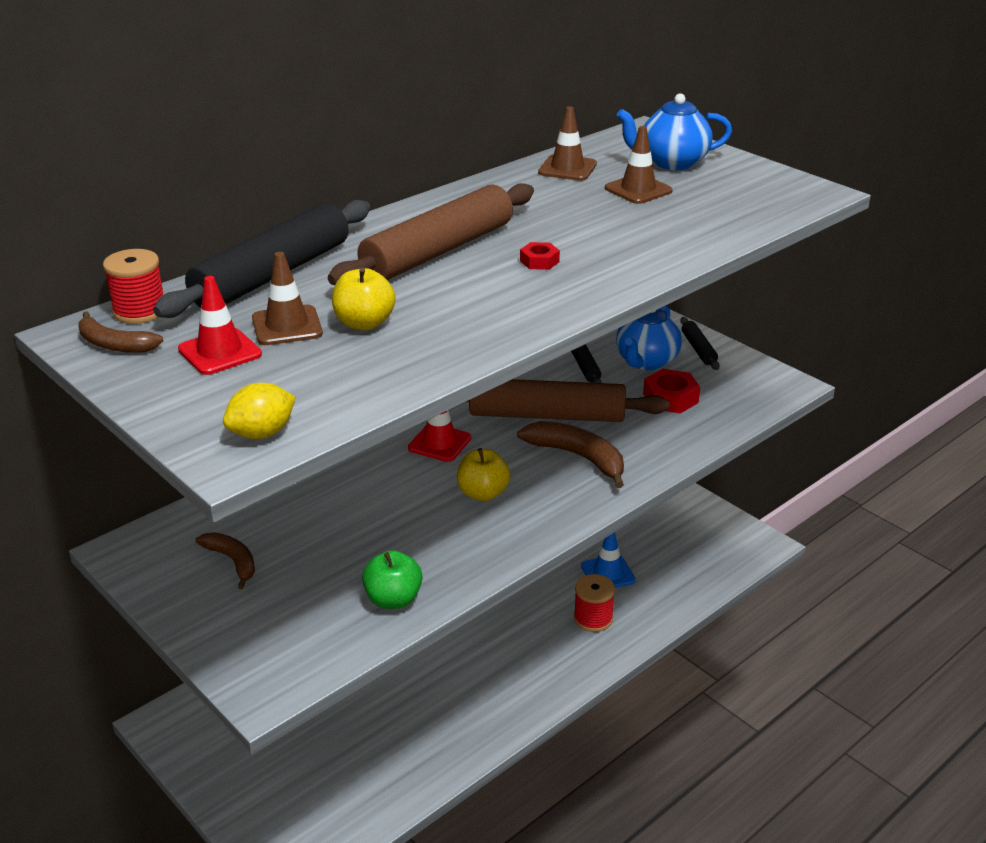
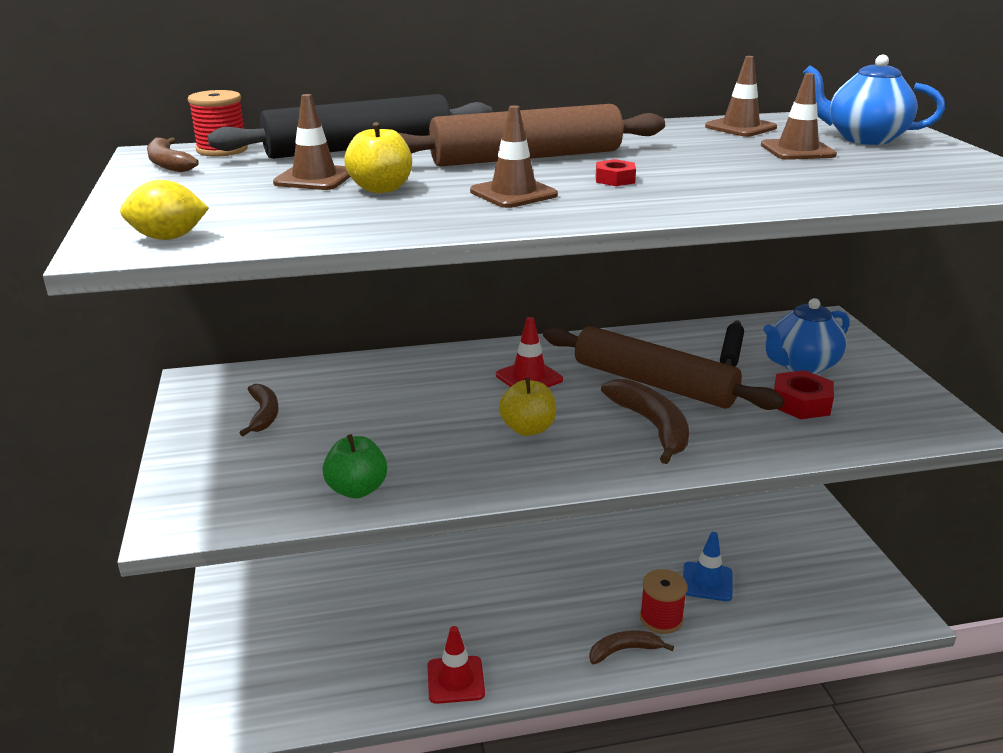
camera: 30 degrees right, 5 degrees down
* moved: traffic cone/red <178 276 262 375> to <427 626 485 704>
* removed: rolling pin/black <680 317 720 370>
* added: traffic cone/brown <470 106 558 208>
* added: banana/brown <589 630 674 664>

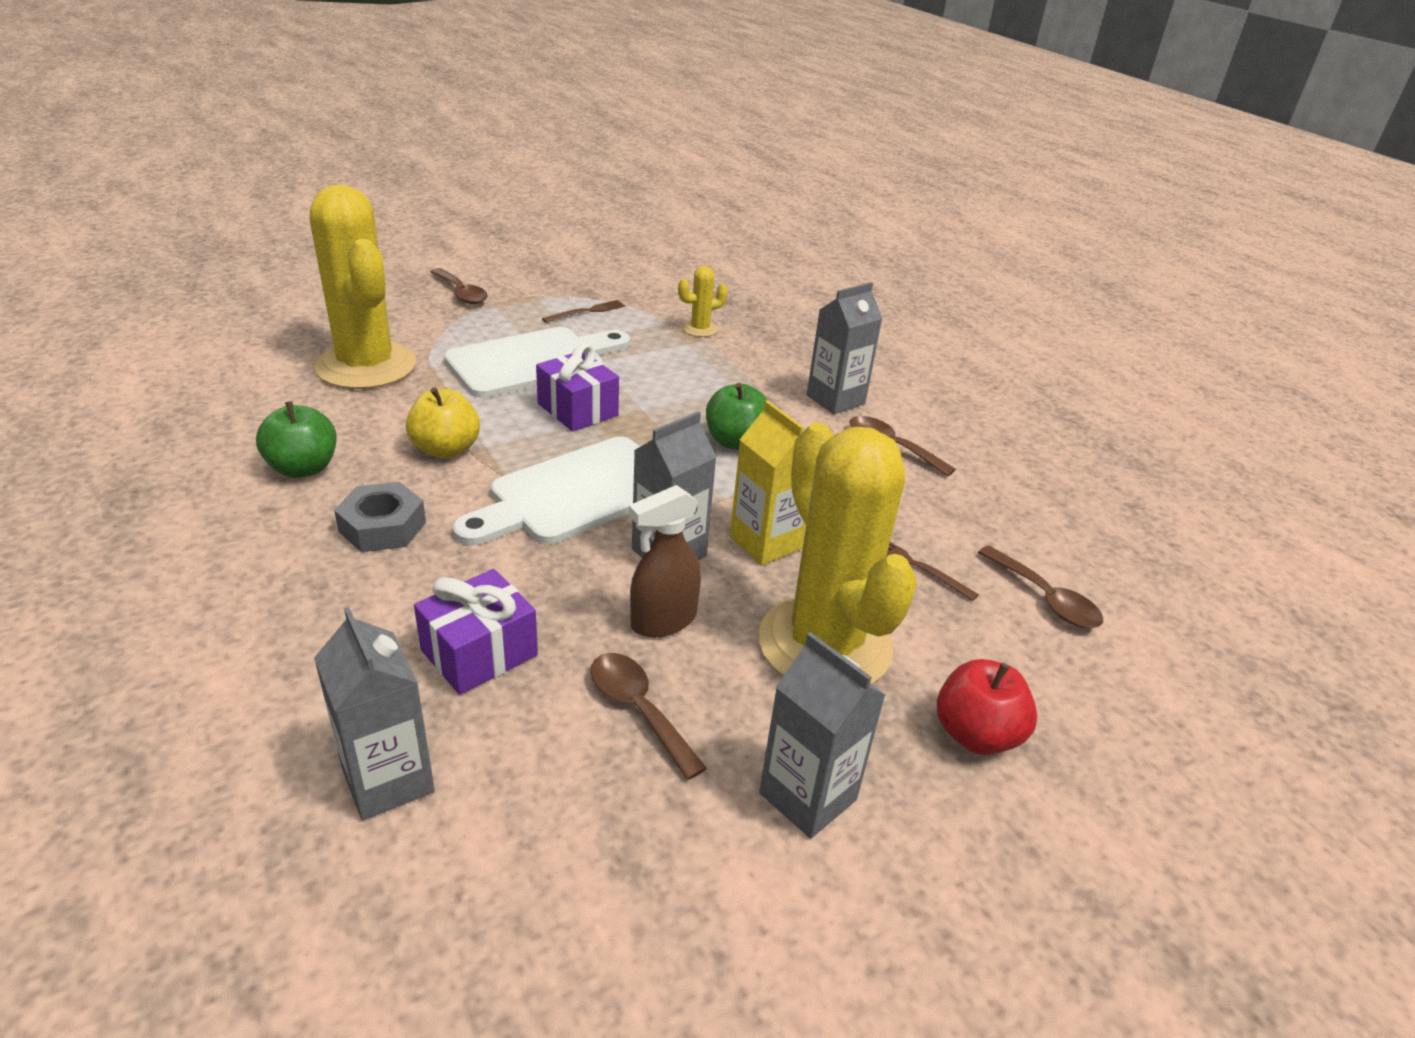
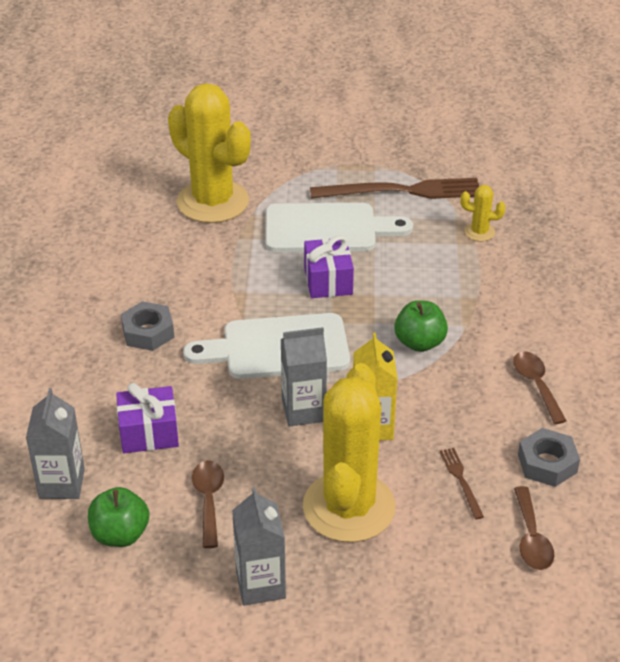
camera: 35 degrees right, 5 degrees up
* turned: cactus/yellow <310 185 416 389> = <168 83 251 223> 45 degrees counterclockwise
* removed: spoon/brown <430 268 488 304>
* removed: carton/grey <807 282 883 414>
* resized: fork/brown <542 300 625 323> = <310 178 479 199> x2.29
* removed: apple/yellow <406 387 480 459>
* moved: apple/green <256 401 336 478> to <88 487 149 547>
* removed: spray bottle/brown <629 485 701 637>
* removed: apple/red <937 659 1038 755>
* added: nut/grey <518 428 580 487>

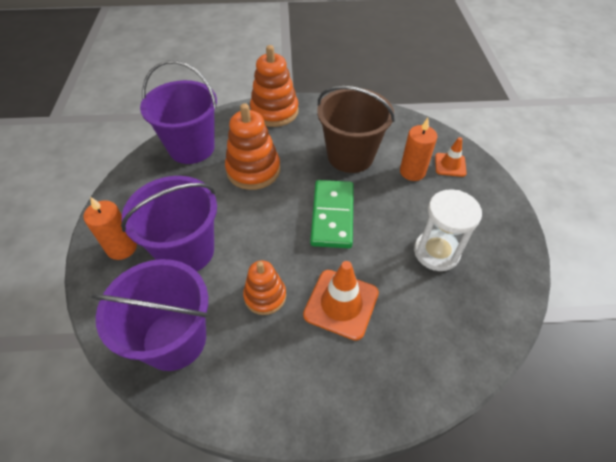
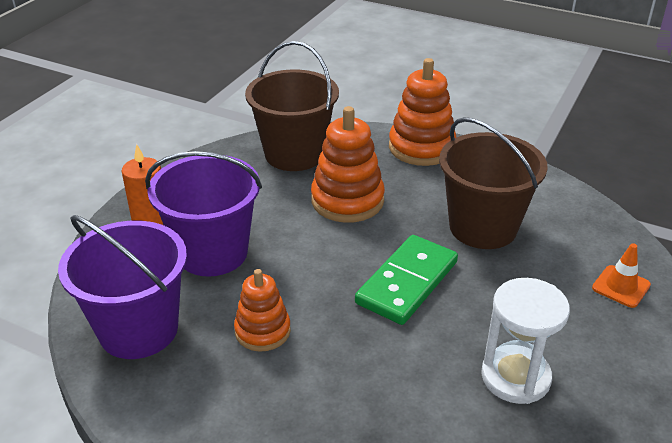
camera: 30 degrees right, 15 degrees down
* recoloured: bucket/purple <140 60 217 164> to bucket/brown <245 41 339 171>
* removed: candle/orange <400 118 437 181>
* removed: traffic cone/orange <303 261 379 341>

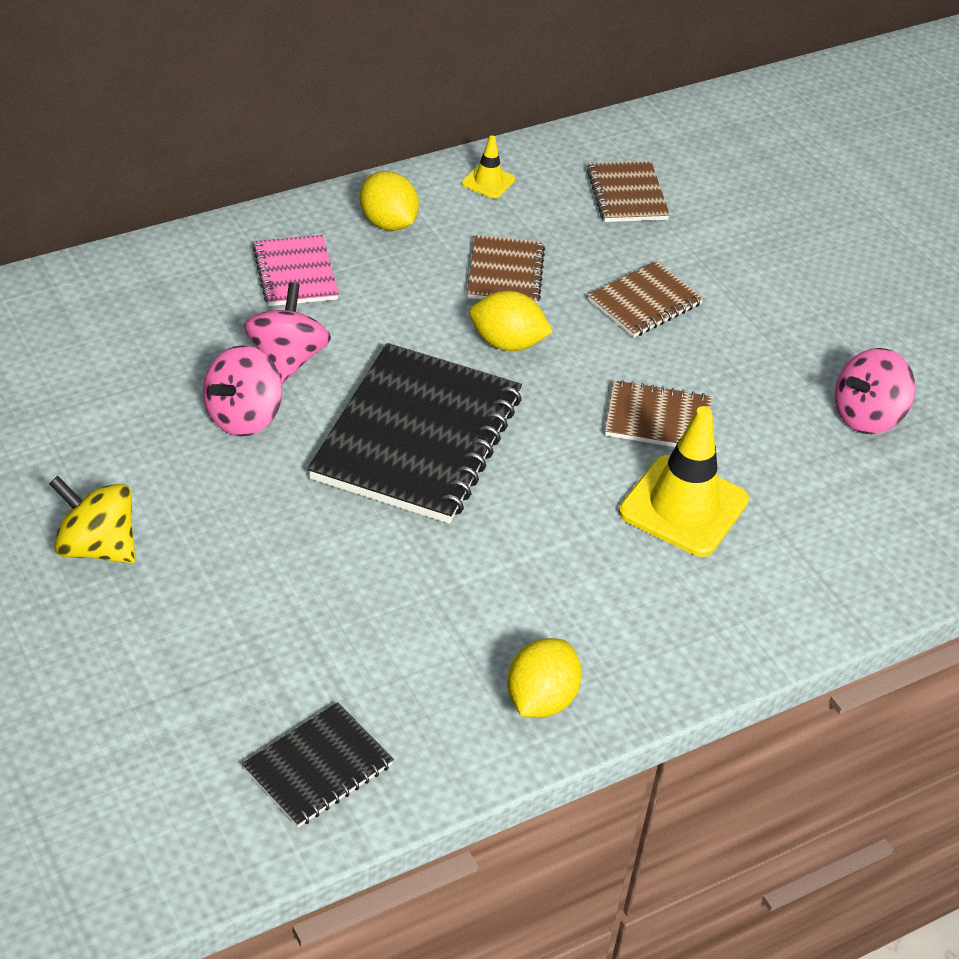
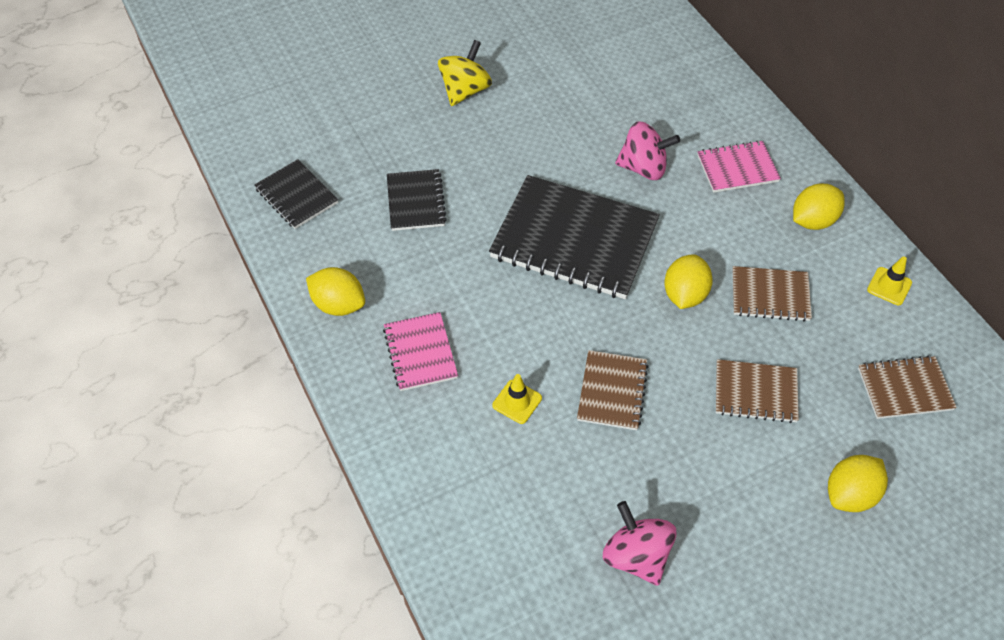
camera: 95 degrees right, 10 degrees up
* turned: notebook/brown <588 261 704 337> = <716 359 799 423> 45 degrees counterclockwise
* removed: spinning top/pink <203 345 282 436>
* resized: traffic cone/yellow <619 406 749 557> = <492 374 542 424> x0.49
* added: notebook/black <387 169 447 231>
* added: notebook/pink <383 312 458 391>
* added: lemon/yellow <828 455 888 512>

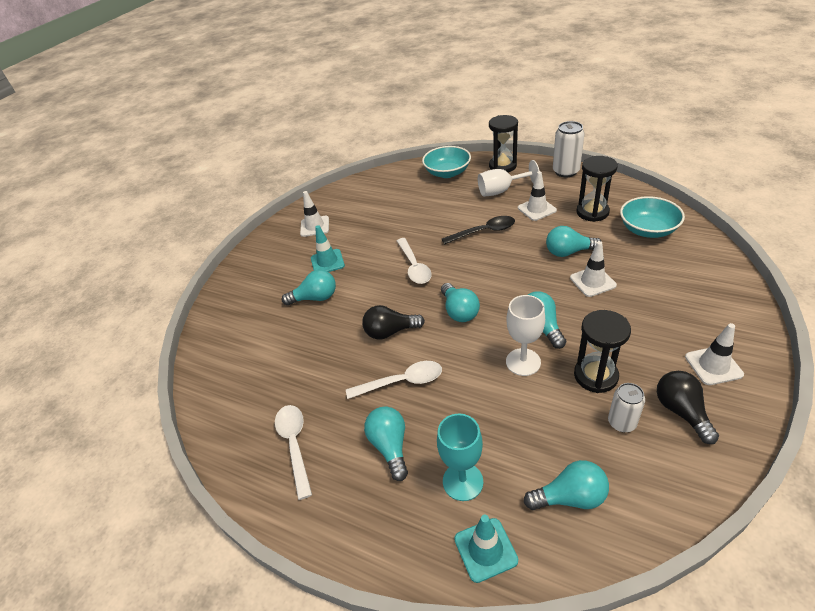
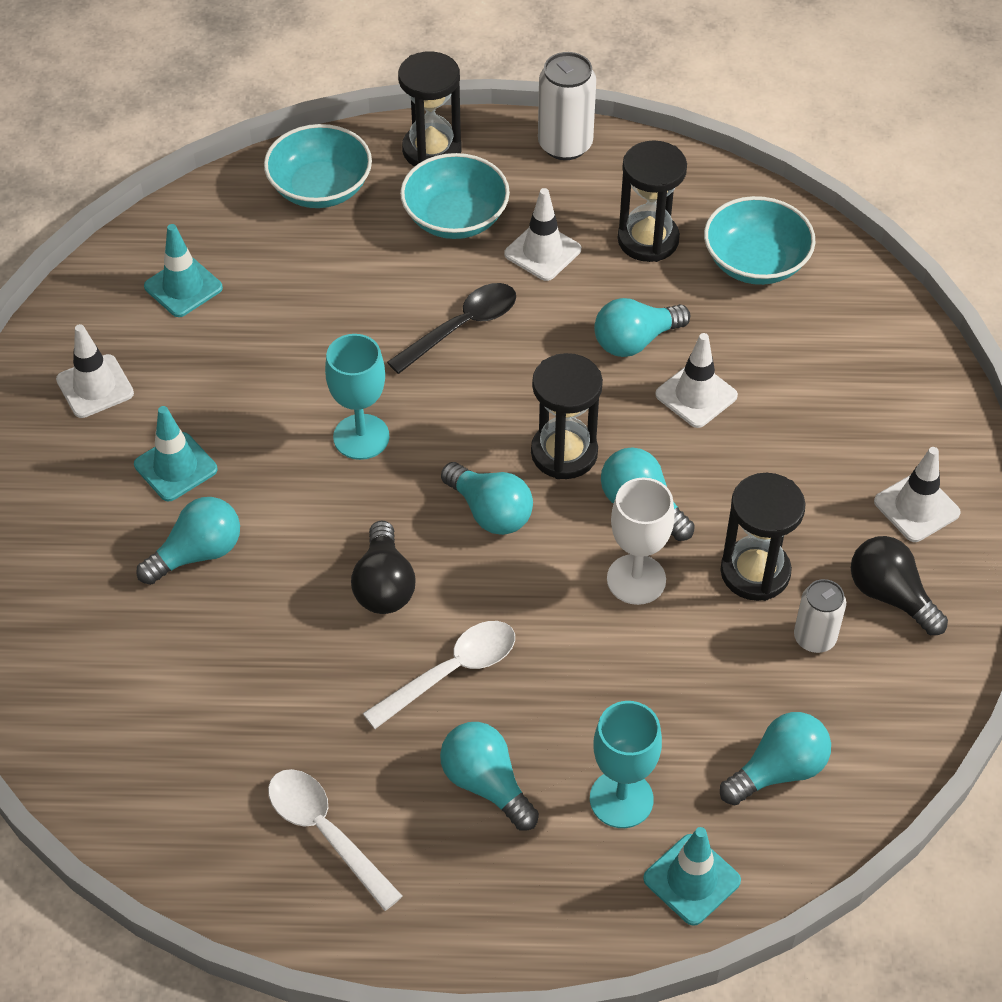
camera: 30 degrees left, 10 degrees up
* replaced: goblet/white <478 160 539 197> to bowl/turquoise <400 153 510 239>
* replaced: spoon/white <397 238 432 284> to goblet/turquoise <325 334 390 460>
* turned: light bulb/black <362 305 425 339> = <351 521 415 614> 60 degrees counterclockwise
* added: traffic cone/turquoise <144 224 223 317>
* added: hourglass/black <531 353 603 479>

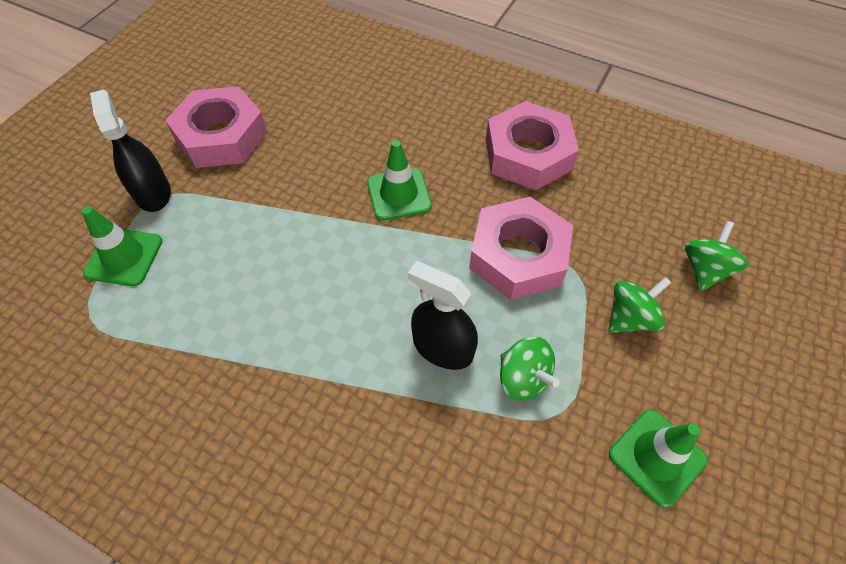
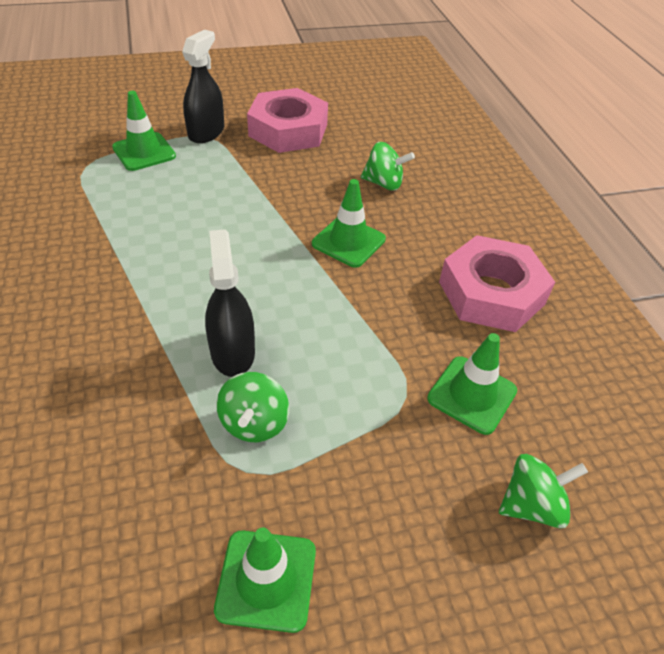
camera: 45 degrees right, 10 degrees down
* removed: nut/pink <469 197 573 300>
* moved: spinning top/green <608 277 672 333> to <361 142 415 191>
* added: traffic cone/green <427 333 517 435>

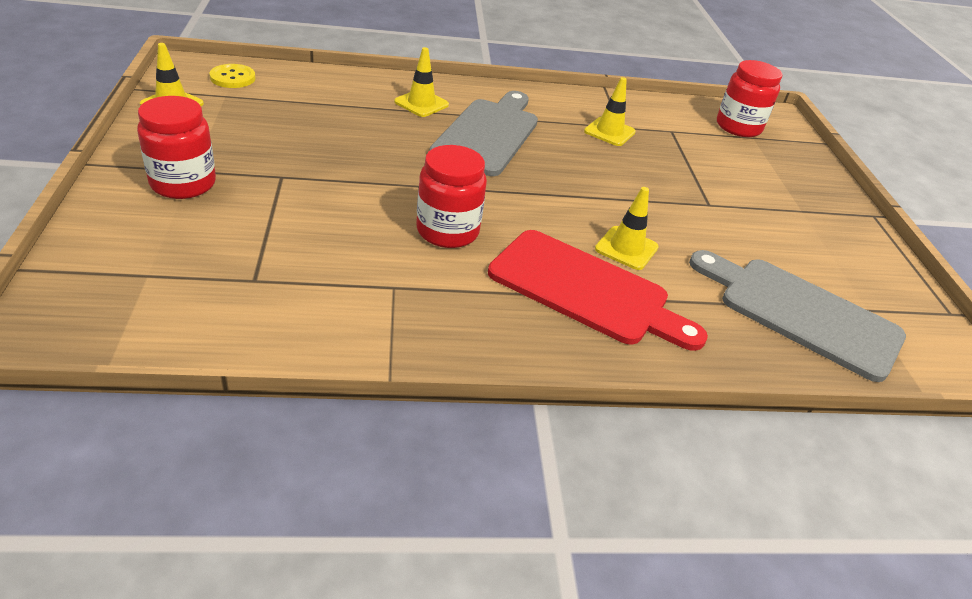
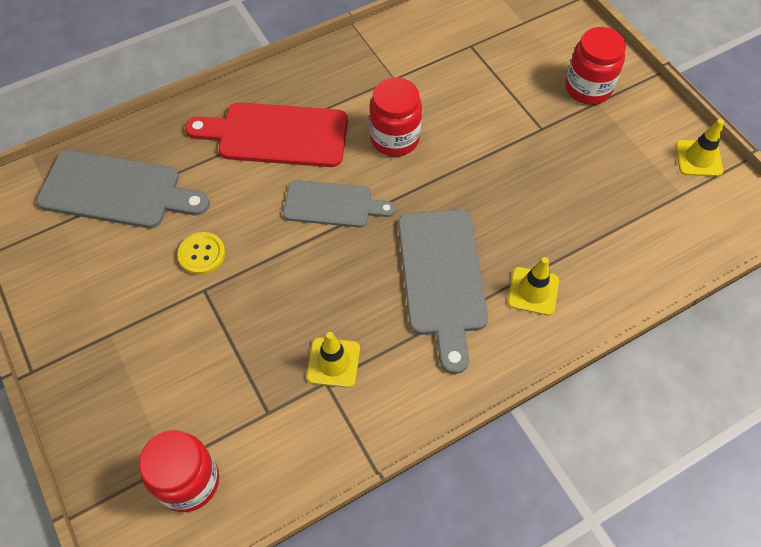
camera: 160 degrees right, 20 degrees up
* moved: button/yellow <209 64 256 88> to <178 232 225 275>
* removed: traffic cone/yellow <595 187 659 270>
* added: cutting board/grey <283 180 395 228>

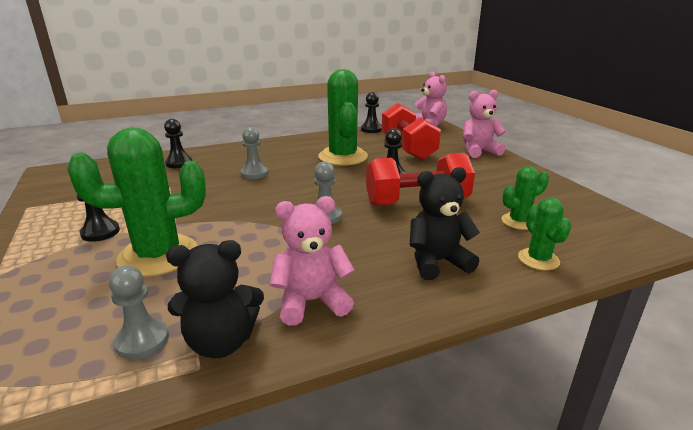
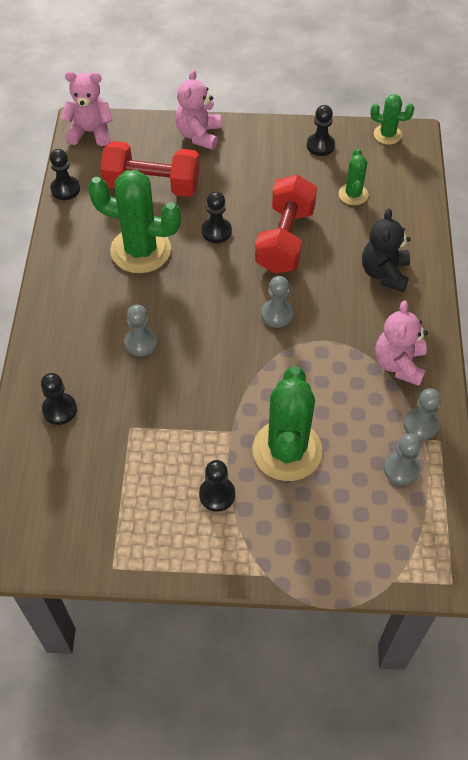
camera: 65 degrees left, 30 degrees up
* moved: cactus/green <518 197 571 270> to <370 94 414 145>
* replaced: teddy bear/black <166 240 264 358> to pawn/grey <404 388 441 440>
* added: pawn/black <307 105 335 156>

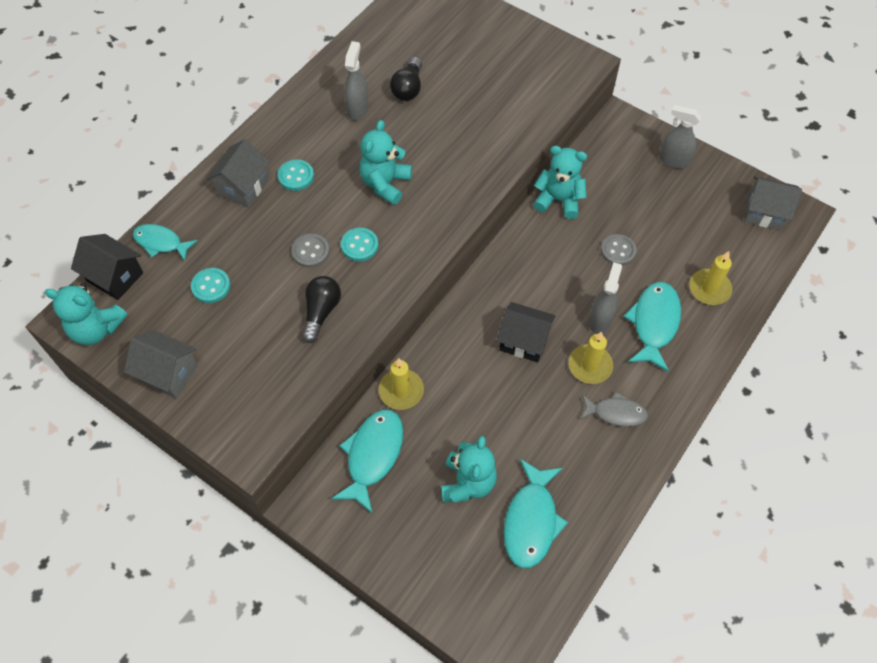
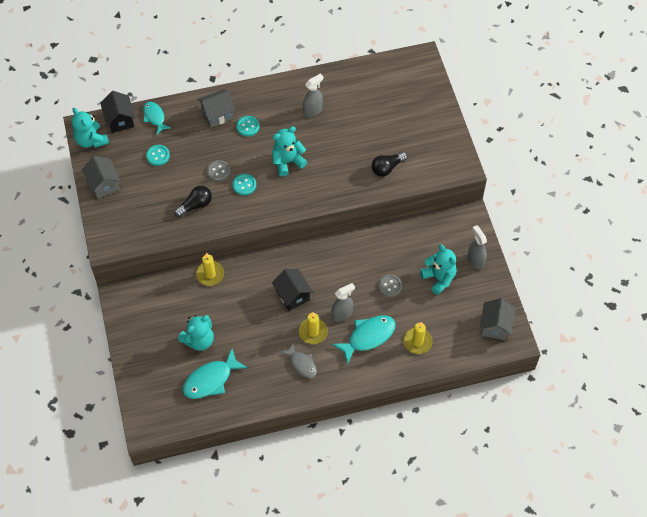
camera: 40 degrees right, 0 degrees up
* moved: light bulb/black <390 57 422 101> to <372 151 407 177>
* moved: teddy bear/turquoise <533 146 587 219> to <420 244 456 295>
* turned: house/grey <744 176 802 231> = <480 298 515 340> 45 degrees clockwise
* removed: fish/turquoise <331 409 403 514>

